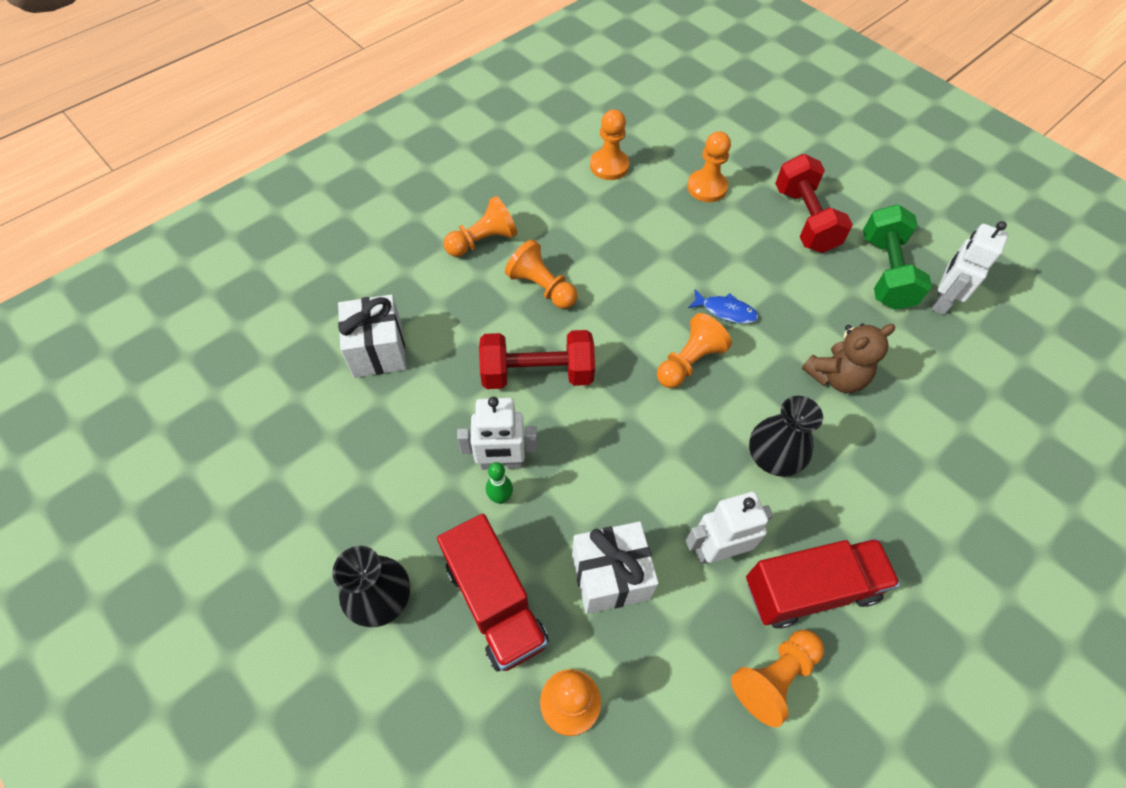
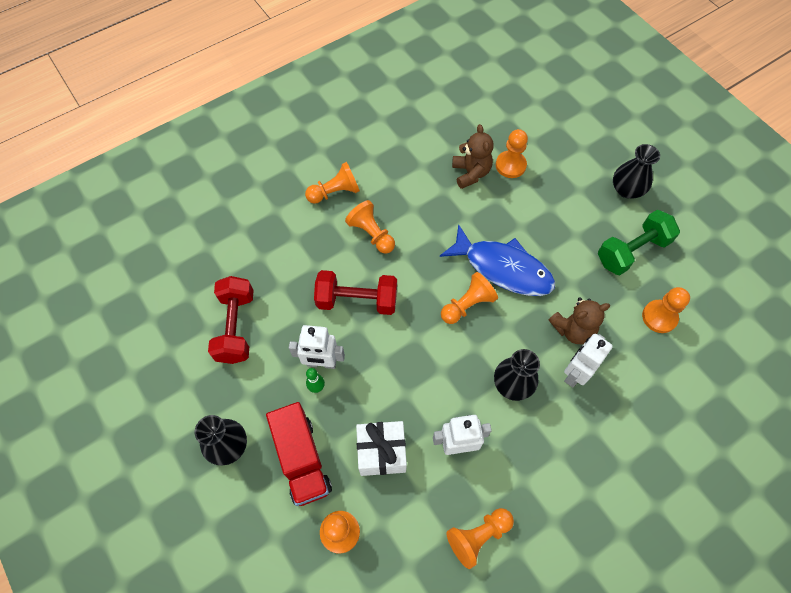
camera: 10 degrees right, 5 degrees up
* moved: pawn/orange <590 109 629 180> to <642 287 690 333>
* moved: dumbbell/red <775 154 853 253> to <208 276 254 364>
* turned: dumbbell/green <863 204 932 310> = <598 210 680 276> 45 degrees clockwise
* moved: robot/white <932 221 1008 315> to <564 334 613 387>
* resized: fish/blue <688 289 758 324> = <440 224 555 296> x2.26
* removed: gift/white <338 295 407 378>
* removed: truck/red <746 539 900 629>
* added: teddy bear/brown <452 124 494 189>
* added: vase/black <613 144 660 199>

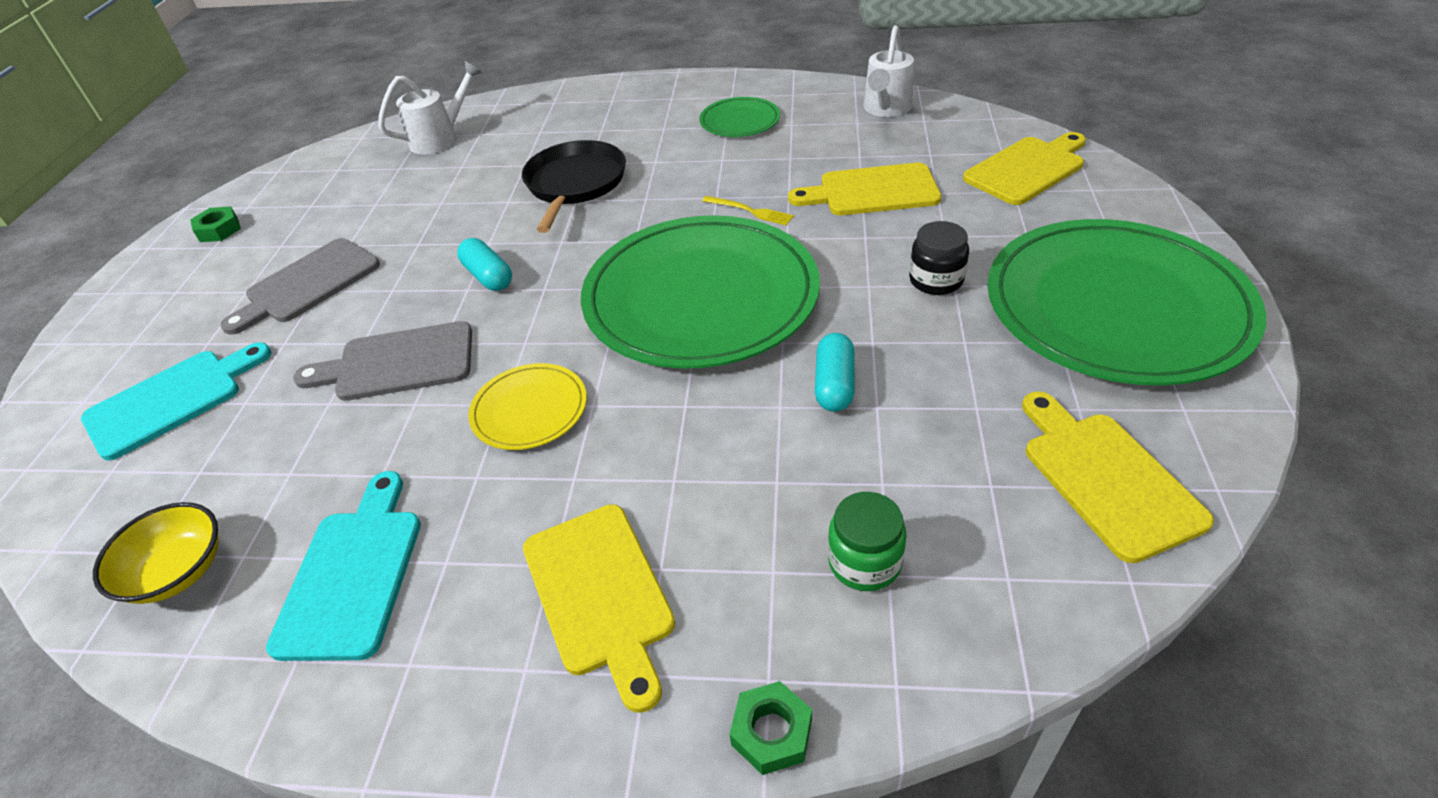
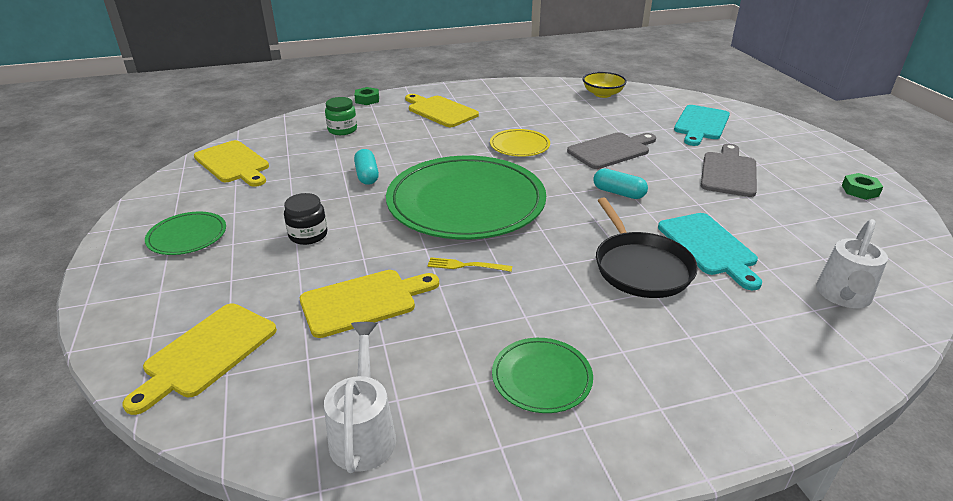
camera: 155 degrees right, 10 degrees down
* resized: plate/green <987 219 1266 386> = <145 211 226 255> x0.44
* moved: cutting board/turquoise <266 471 421 661> to <658 213 762 290>

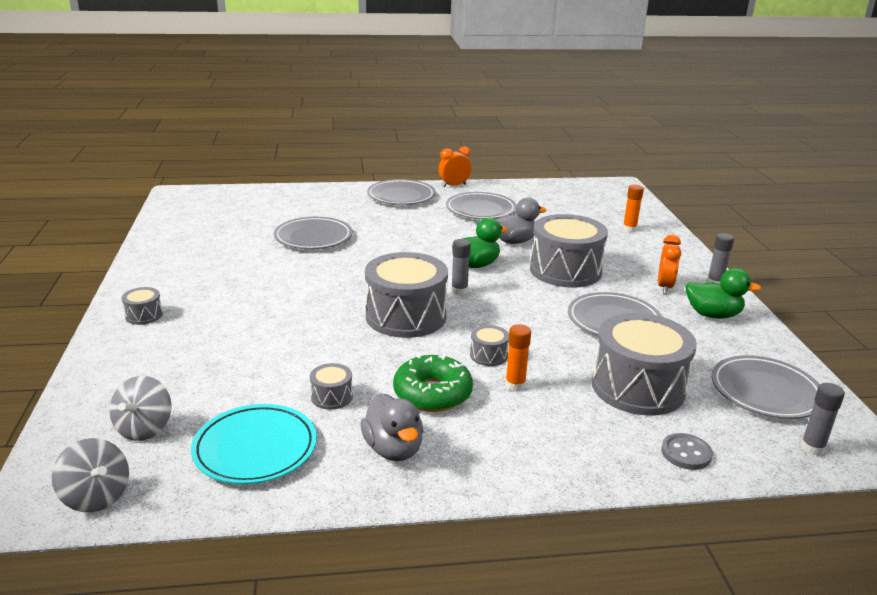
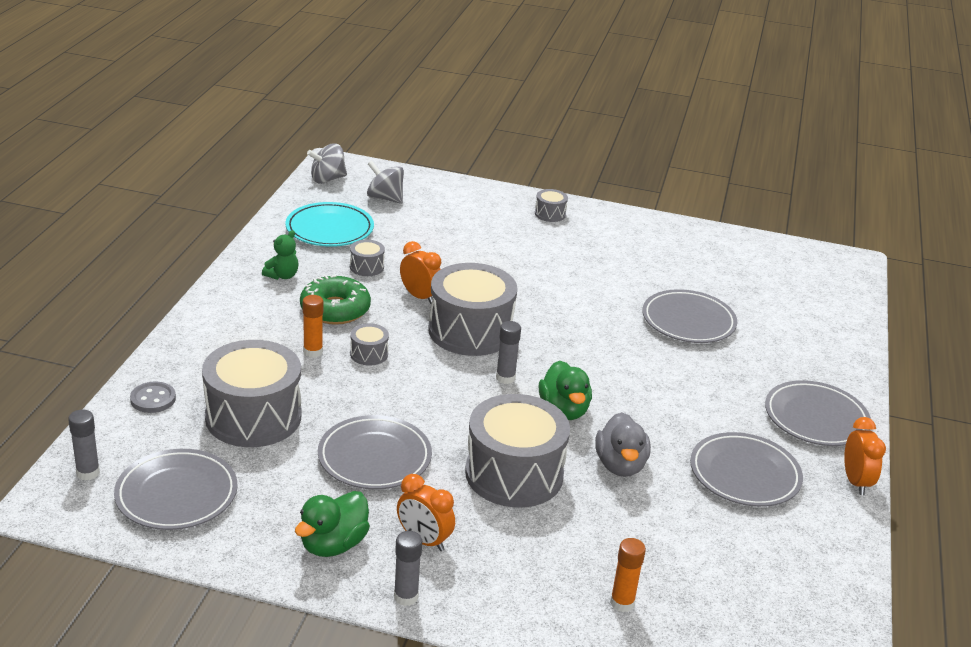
camera: 110 degrees right, 5 degrees up
* replaced: duck/grey <360 393 424 461> to teddy bear/green <262 230 298 280>
* added: clock/orange <400 241 441 304>

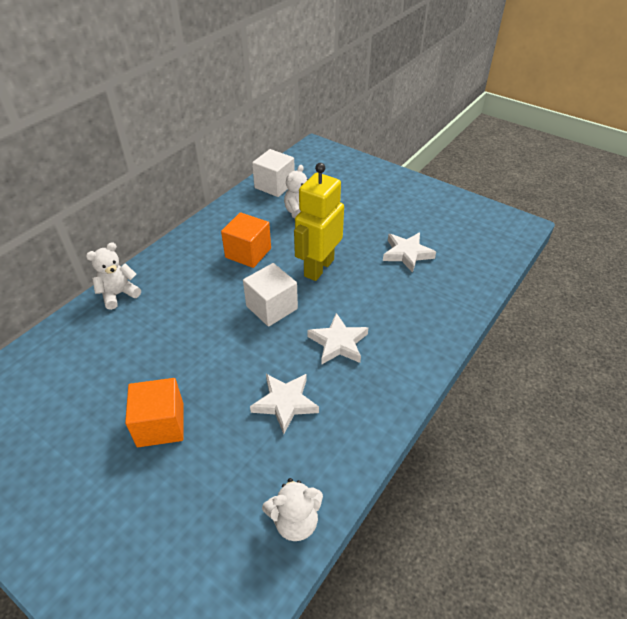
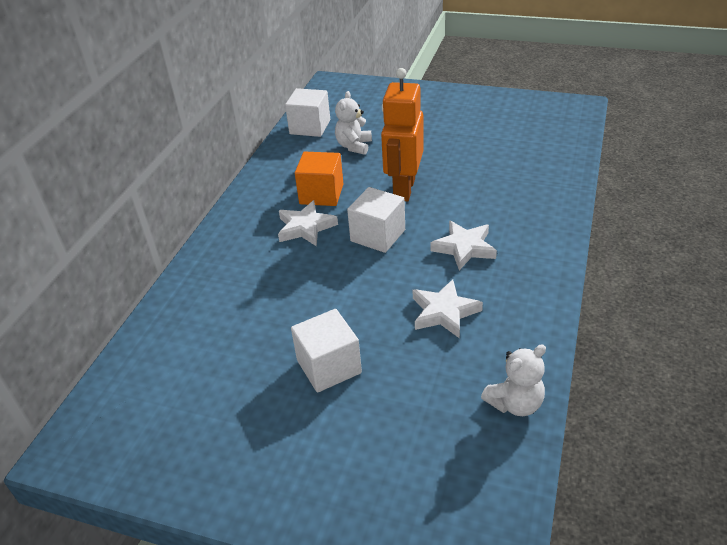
camera: 15 degrees left, 5 degrees down
* recoloured: robot/yellow <294 163 344 281> to robot/orange <381 68 424 202>
* moved: star/white <383 233 436 273> to <278 200 338 246>
* removed: teddy bear/white <86 242 141 310>
* recoloured: cube/orange <125 378 184 447> to cube/white <291 309 362 393>

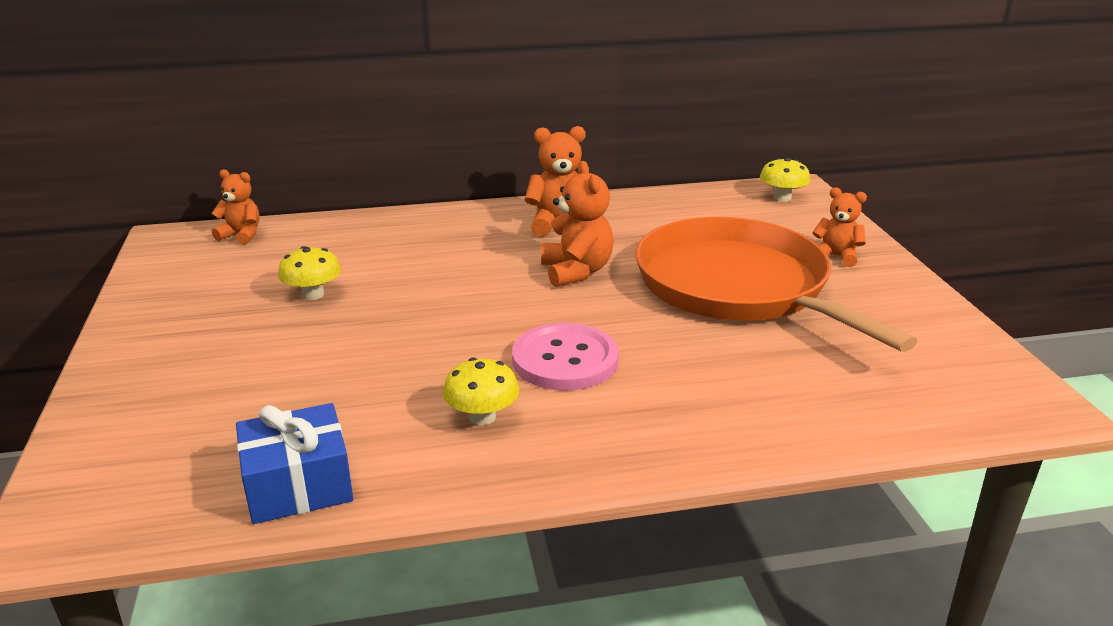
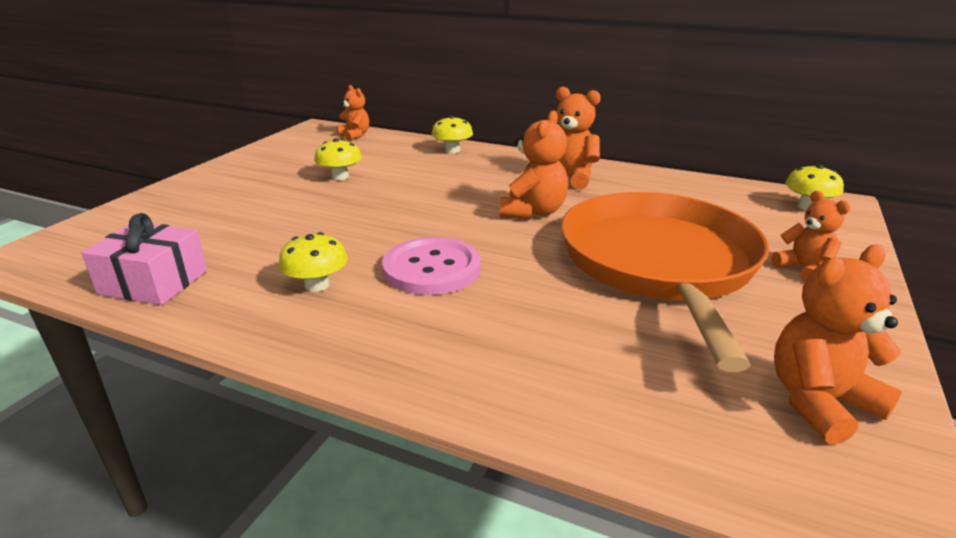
camera: 35 degrees right, 0 degrees up
* recoloured: gift/blue <236 403 353 524> to gift/pink <81 213 208 305>
* added: mushroom/yellow <431 115 473 153>
* added: teddy bear/orange <774 245 902 445>

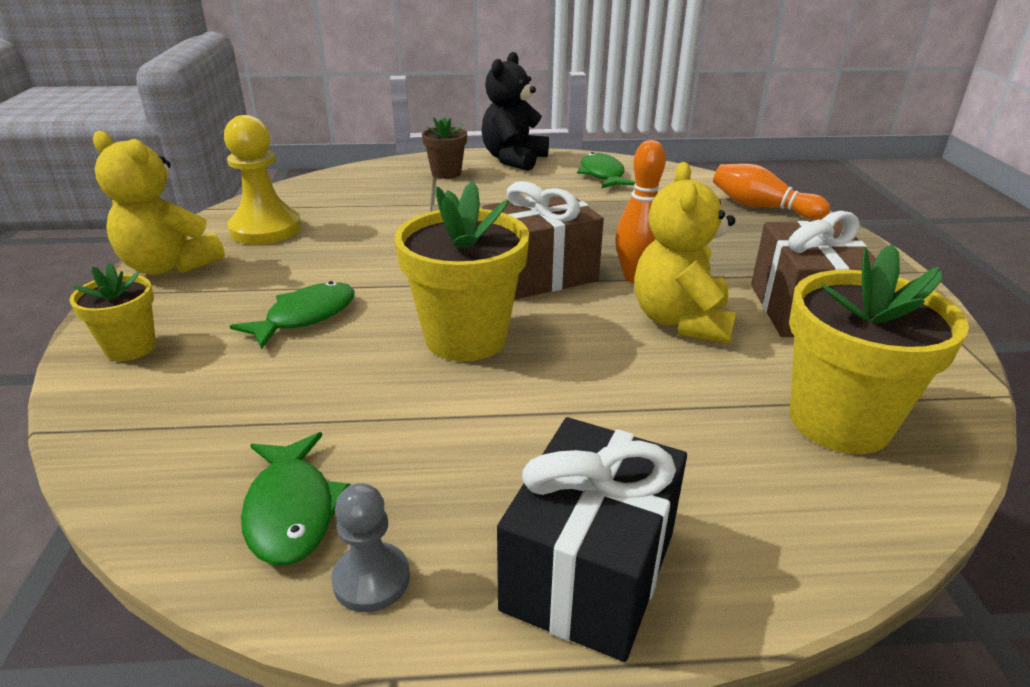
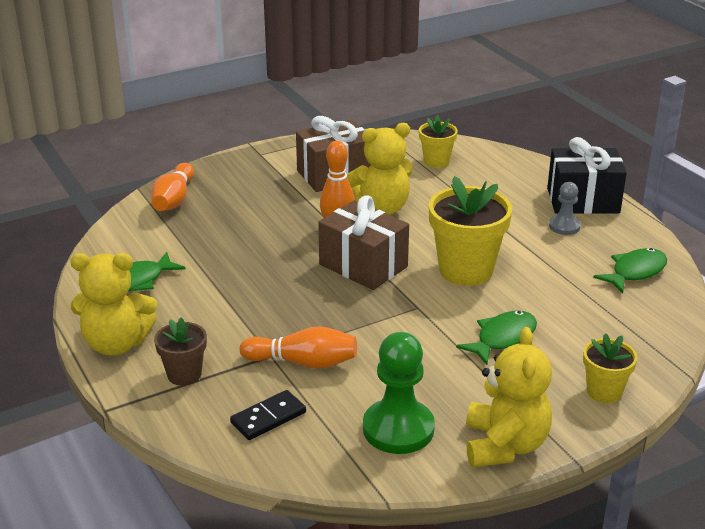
camera: 115 degrees left, 0 degrees up
* recoloured: teddy bear/black <482 52 549 171> to teddy bear/yellow <70 253 157 356>
* recoloured: pawn/yellow <224 115 302 245> to pawn/green <363 332 435 454>
* resized: flower pot/yellow <789 244 969 454> = <419 115 458 168> x0.55
* turned: fish/green <230 281 354 349> = <456 311 537 365> 120 degrees clockwise
* moved: pawn/grey <331 483 410 612> to <549 182 581 235>
* added: bowling pin/orange <240 326 357 369>
* added: domino/black <230 390 306 440>

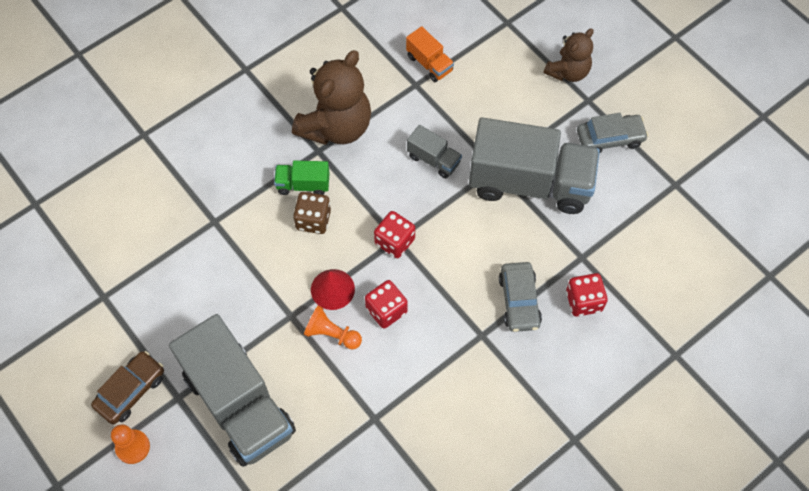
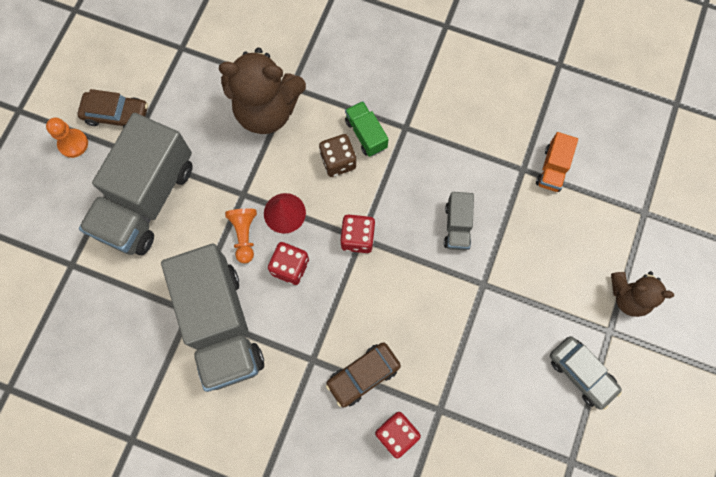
camera: 60 degrees right, 10 degrees up
* moved: teddy bear/brown <292 50 371 145> to <219 48 306 134>
* moved: truck/grey <469 117 600 214> to <161 244 264 392>
* recoloured: car/grey <499 262 542 332> to car/brown <326 342 401 408>

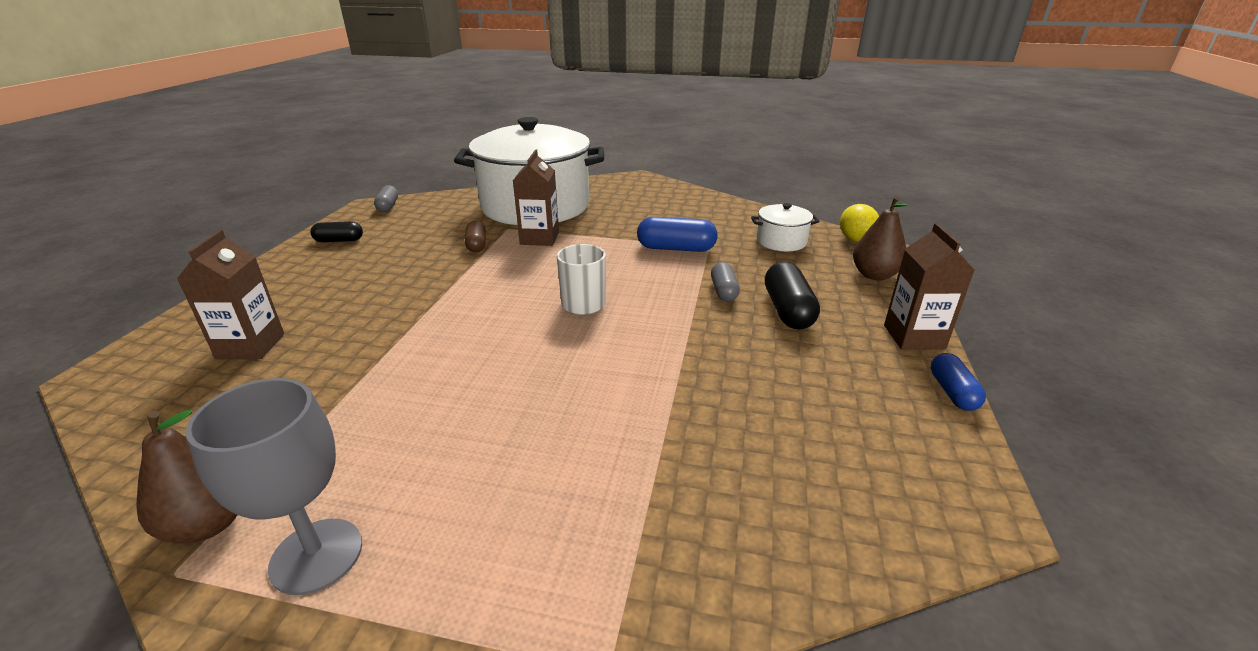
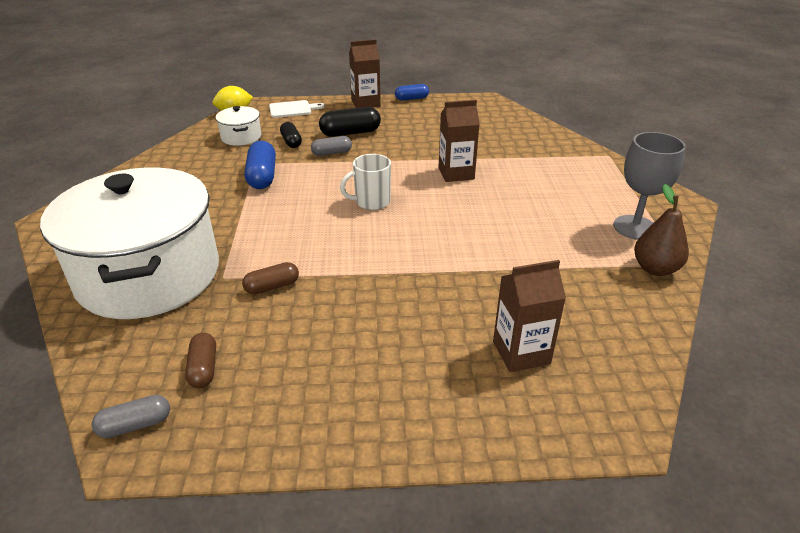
camera: 105 degrees left, 5 degrees up
* moved: carton/brown <513 150 559 246> to <438 100 480 182>
* replaced: pear/brown <853 197 908 280> to cutting board/white <269 100 325 118>
* moved: capsule/black <310 221 363 242> to <280 122 302 148>
* added: capsule/brown <185 333 216 388>

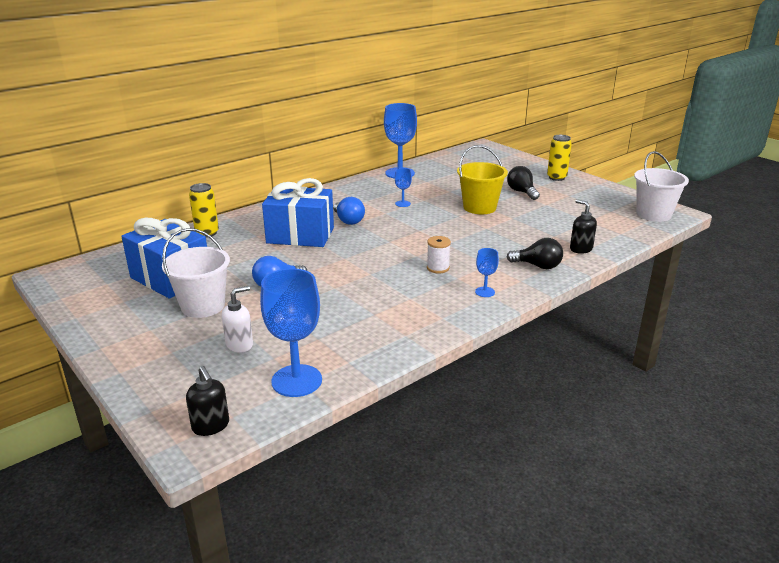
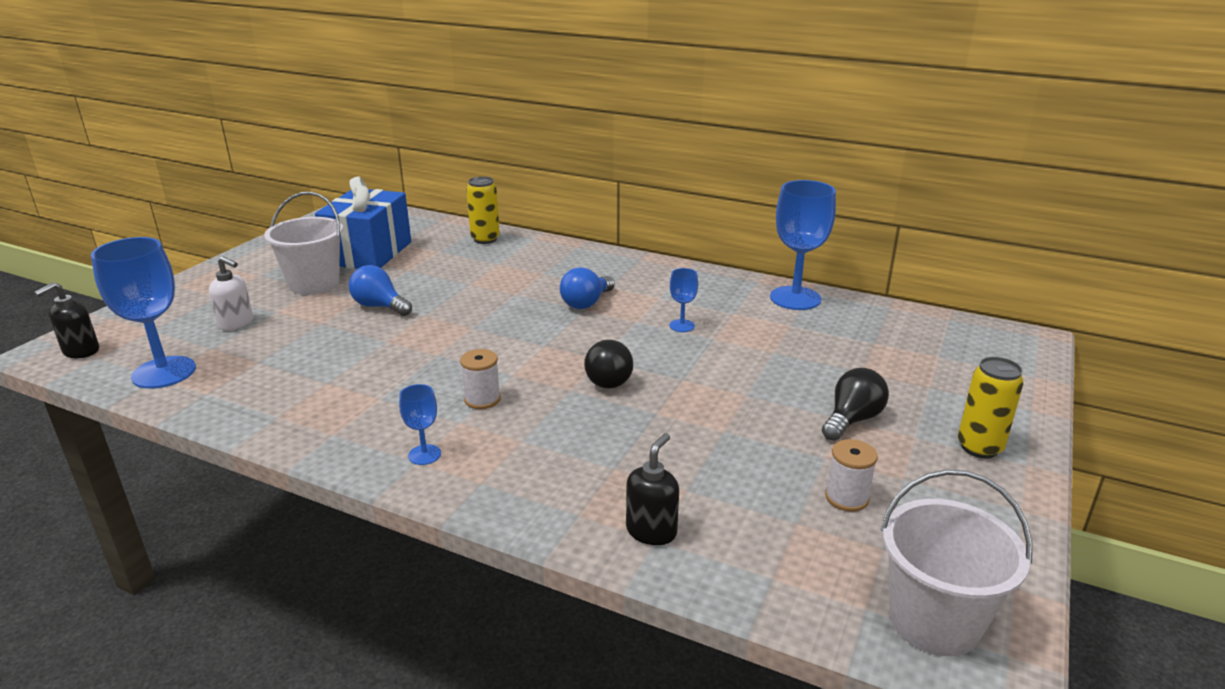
camera: 65 degrees right, 0 degrees up
* removed: bucket/yellow <457 145 508 214>
* removed: gift/blue <262 178 334 247>
* moved: light bulb/black <507 238 563 269> to <584 340 633 388>
* added: spool/white <825 439 878 512>

